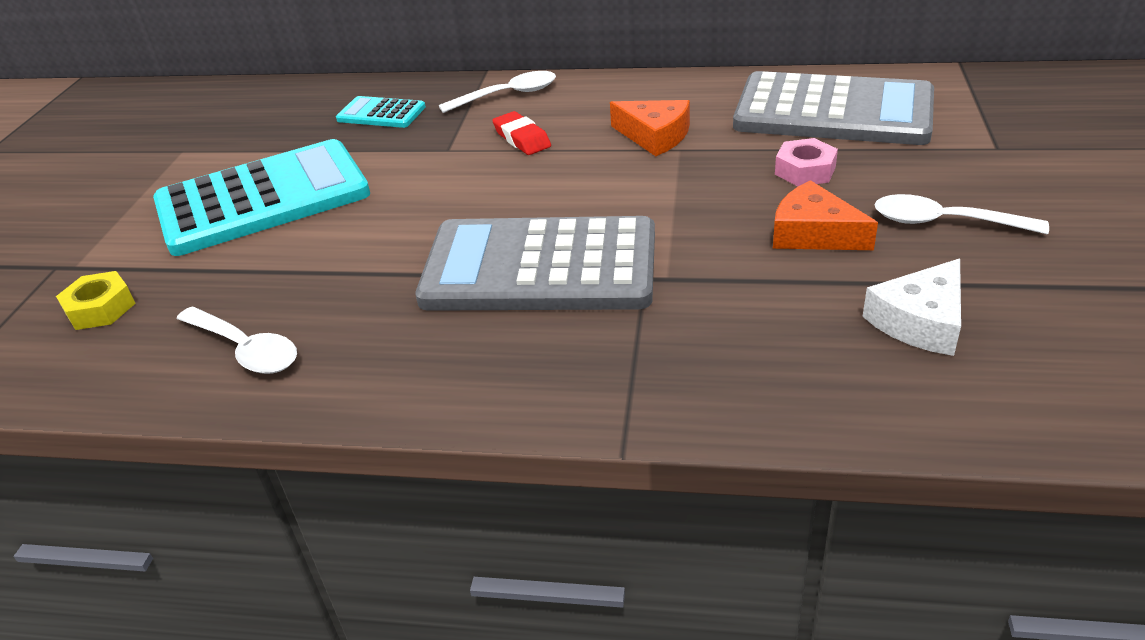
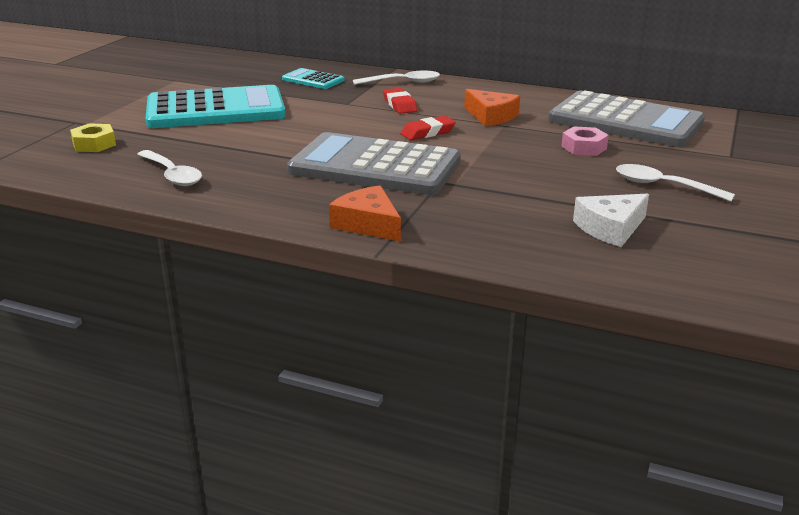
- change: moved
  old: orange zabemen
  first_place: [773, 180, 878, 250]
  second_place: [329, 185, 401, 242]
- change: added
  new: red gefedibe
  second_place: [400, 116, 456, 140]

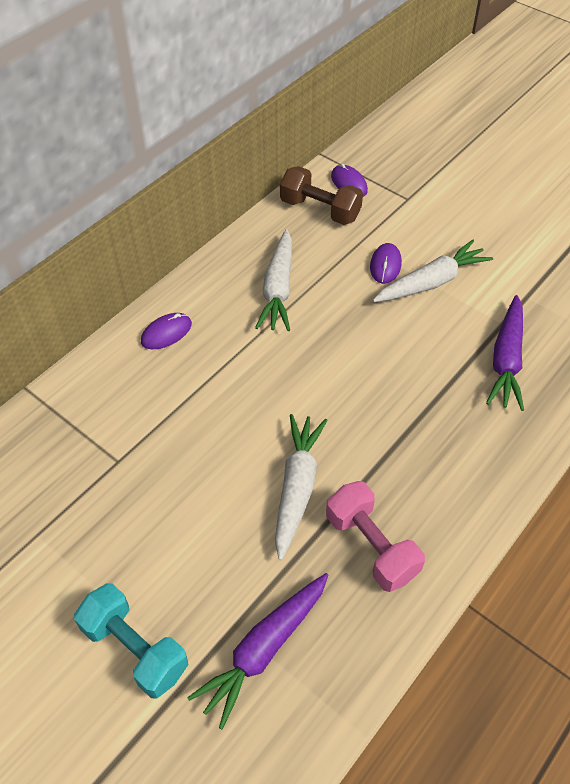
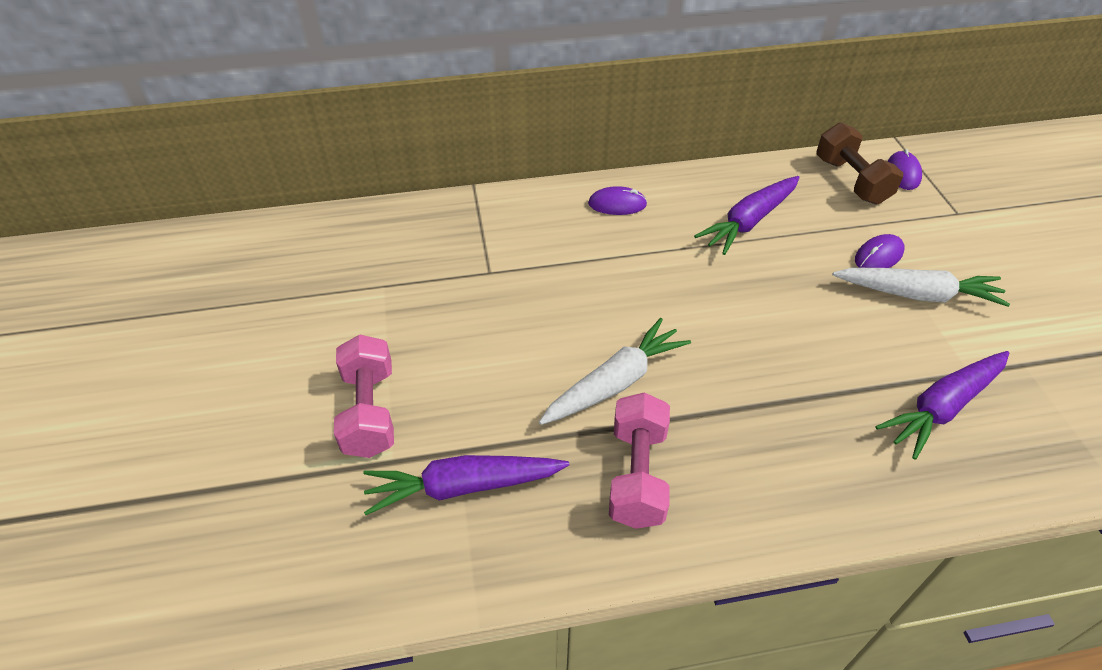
- change: recoloured
  old: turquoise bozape
  new: pink bozape
  first_place: [74, 583, 188, 698]
  second_place: [334, 335, 394, 458]
- change: recoloured
  old: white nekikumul
  new: purple nekikumul
  first_place: [255, 229, 292, 331]
  second_place: [694, 176, 799, 255]

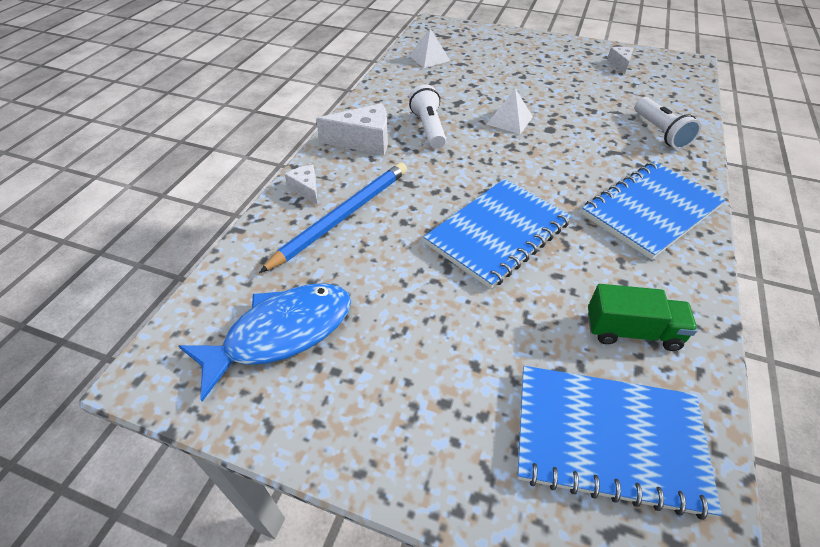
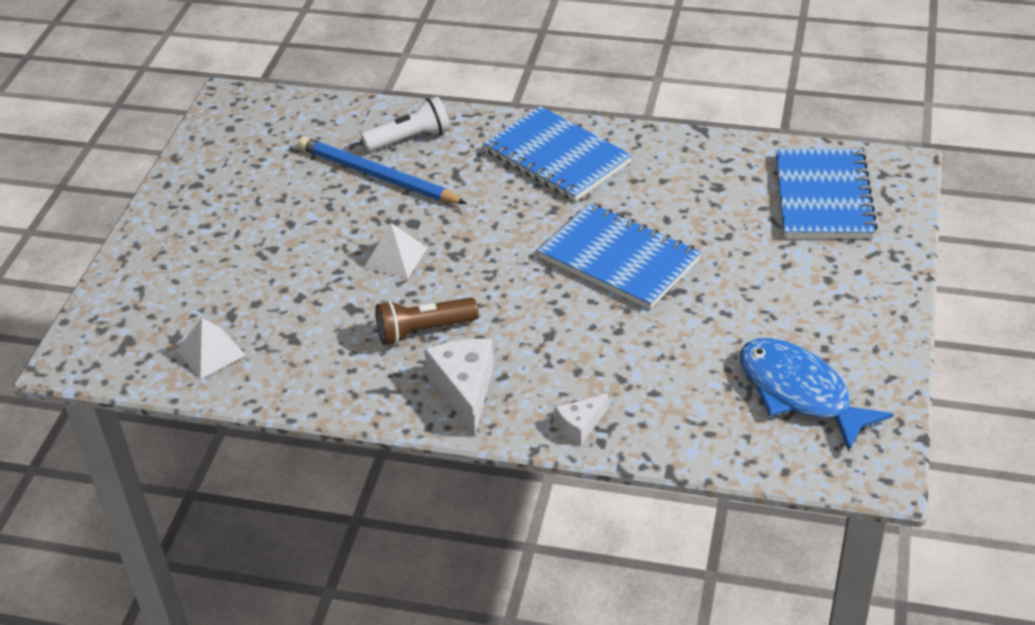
- change: moved
  old: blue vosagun
  first_place: [259, 163, 407, 273]
  second_place: [298, 137, 467, 204]
- change: recoloured
  old: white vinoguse
  new: brown vinoguse
  first_place: [409, 84, 446, 149]
  second_place: [375, 297, 478, 345]
- change: removed
  old: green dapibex
  first_place: [588, 284, 698, 351]
- change: removed
  old: white zabemen
  first_place: [607, 47, 634, 74]

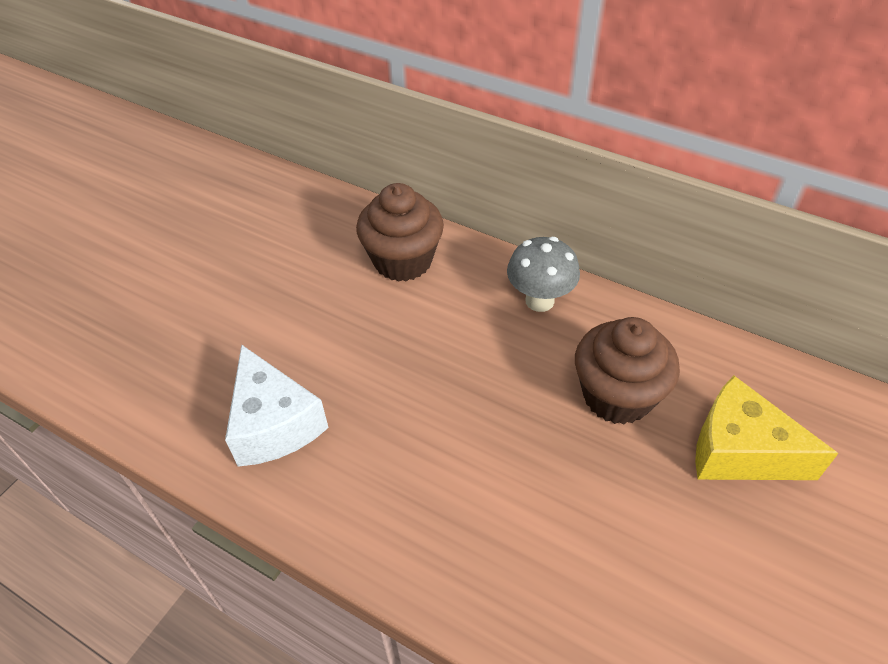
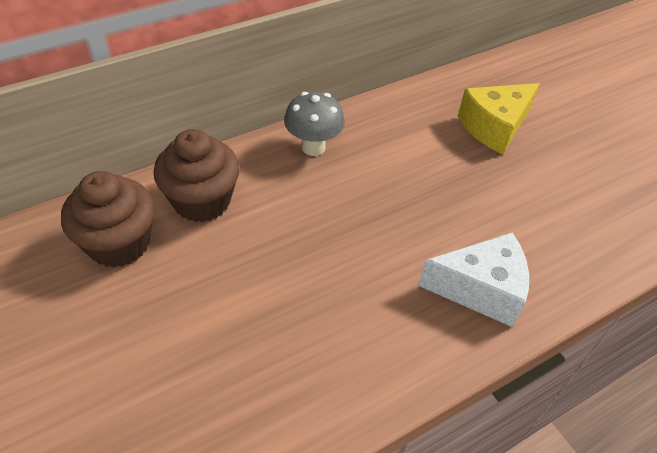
- change: moved
  old: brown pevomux
  first_place: [575, 317, 680, 425]
  second_place: [61, 171, 155, 268]
- change: moved
  old: white zabemen
  first_place: [225, 345, 329, 467]
  second_place: [418, 233, 529, 327]

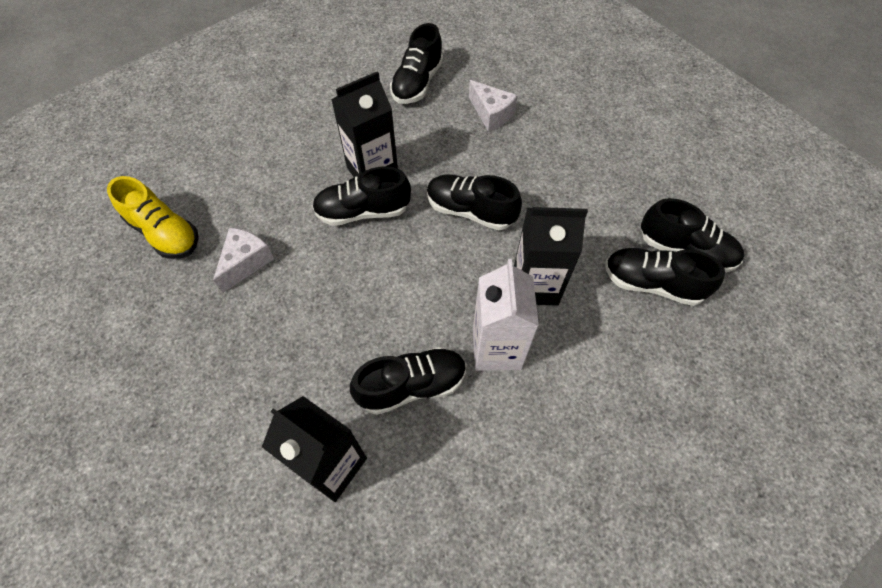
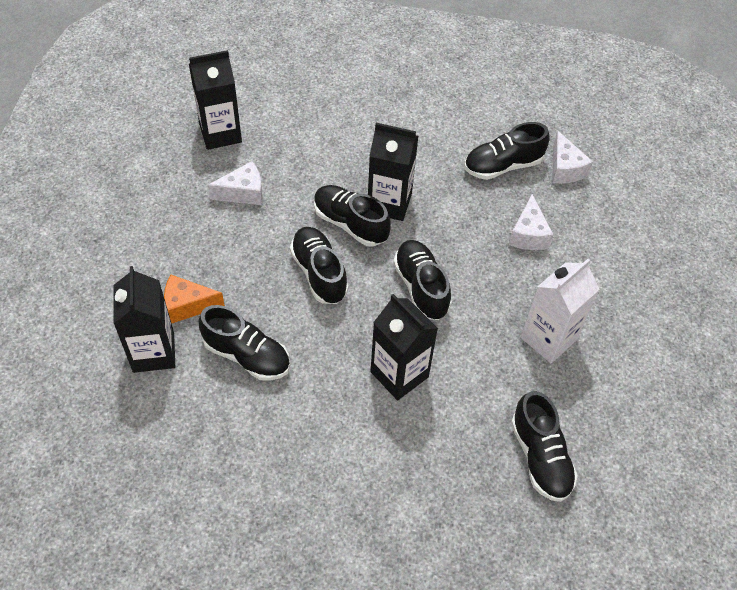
- change: added
  new: orange zabemen
  second_place: [164, 275, 225, 323]
- change: replaced
  old: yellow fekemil
  new: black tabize
  first_place: [107, 176, 199, 259]
  second_place: [189, 50, 242, 150]
- change: moved
  old: black fekemil
  first_place: [605, 248, 725, 306]
  second_place: [290, 227, 348, 304]
- change: moved
  old: white tabize
  first_place: [473, 259, 539, 371]
  second_place: [521, 259, 600, 363]
- change: added
  new: white zabemen
  second_place: [552, 131, 593, 184]

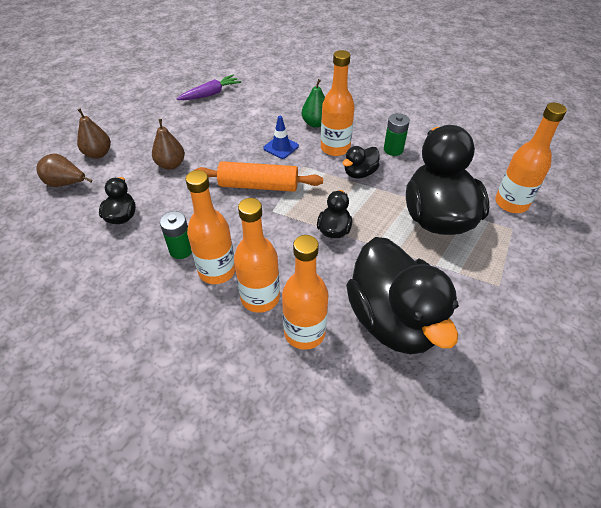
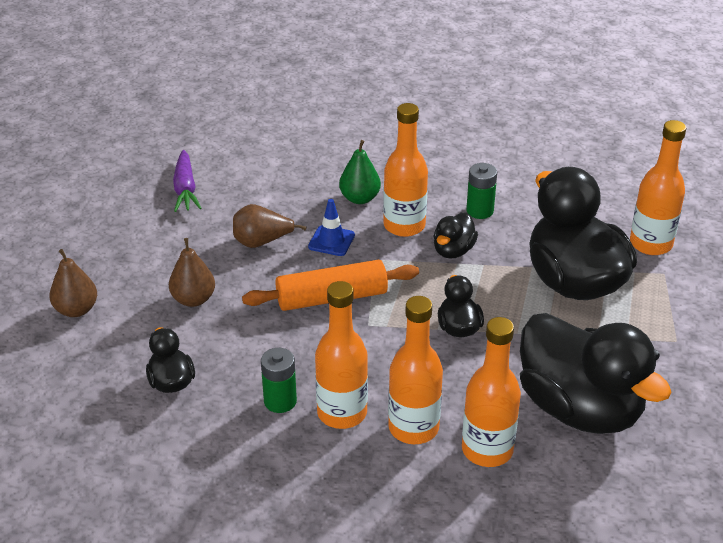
- change: turned
  old: purple nekikumul
  first_place: [177, 75, 241, 100]
  second_place: [173, 150, 202, 212]
  degrees: 135
- change: moved
  old: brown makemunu
  first_place: [36, 153, 93, 187]
  second_place: [233, 204, 307, 248]

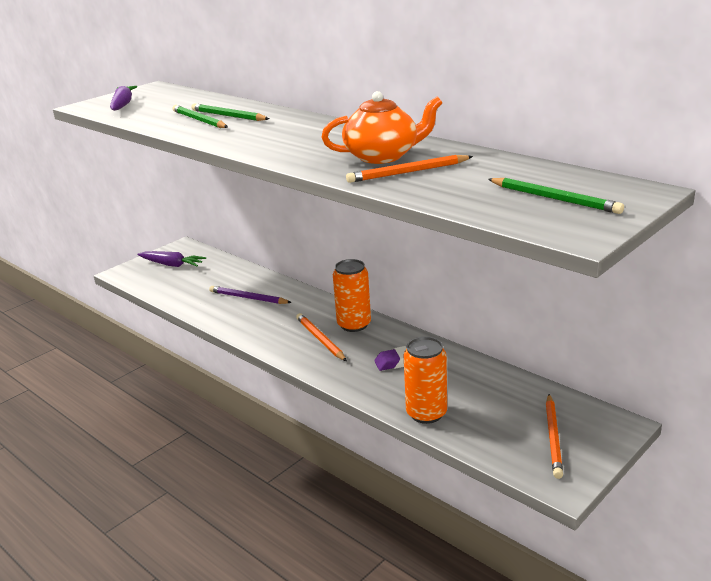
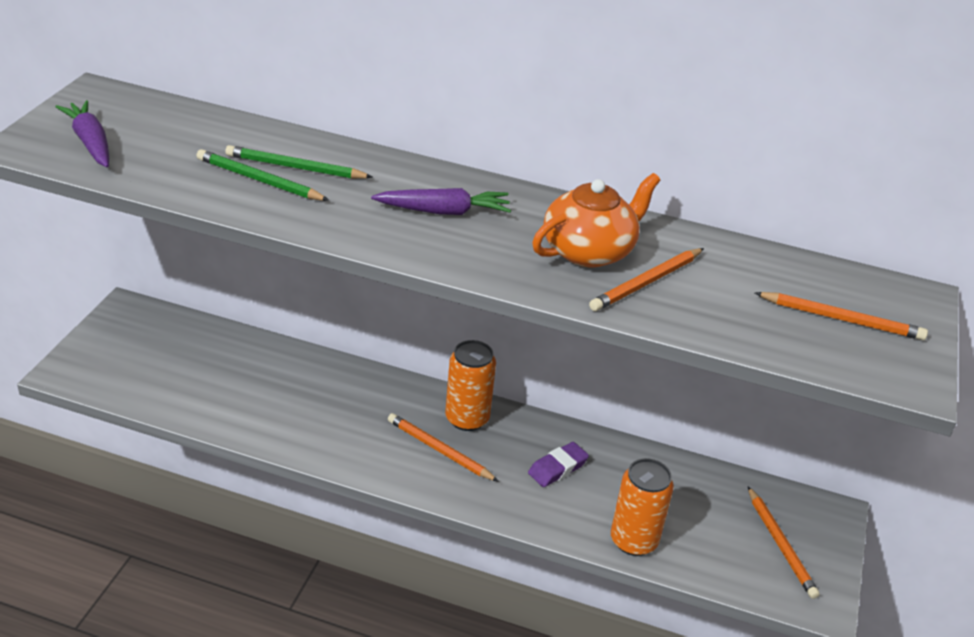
- change: moved
  old: purple nekikumul
  first_place: [137, 251, 206, 267]
  second_place: [371, 188, 511, 215]
- change: recoloured
  old: green vosagun
  new: orange vosagun
  first_place: [488, 178, 624, 214]
  second_place: [755, 292, 928, 340]
- change: removed
  old: purple vosagun
  first_place: [209, 286, 292, 304]

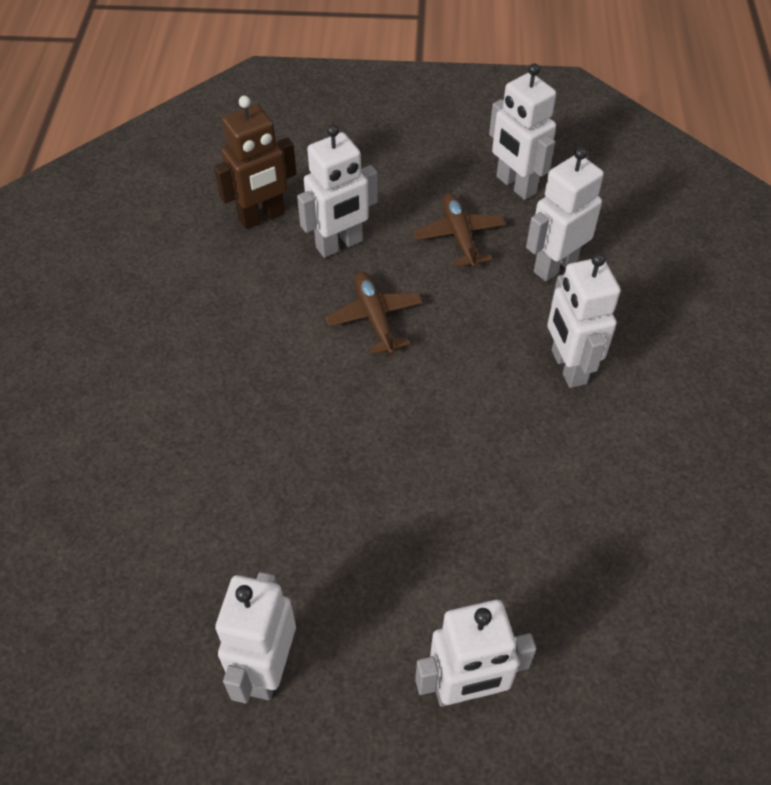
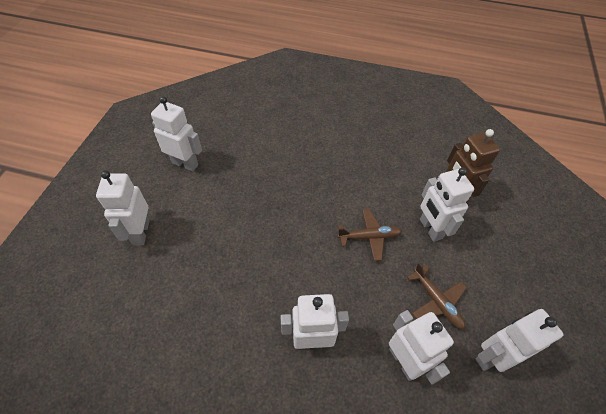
- change: turned
  old: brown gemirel
  first_place: [414, 193, 506, 268]
  second_place: [407, 263, 467, 329]
  degrees: 60

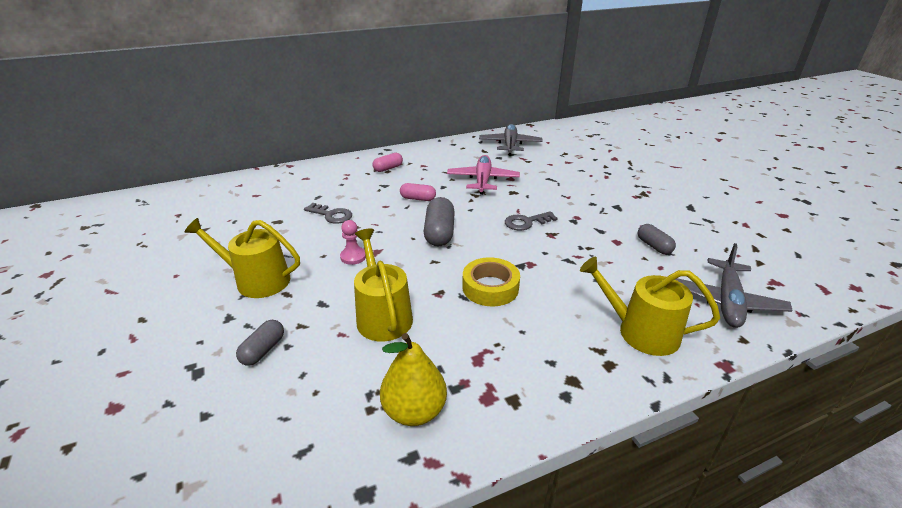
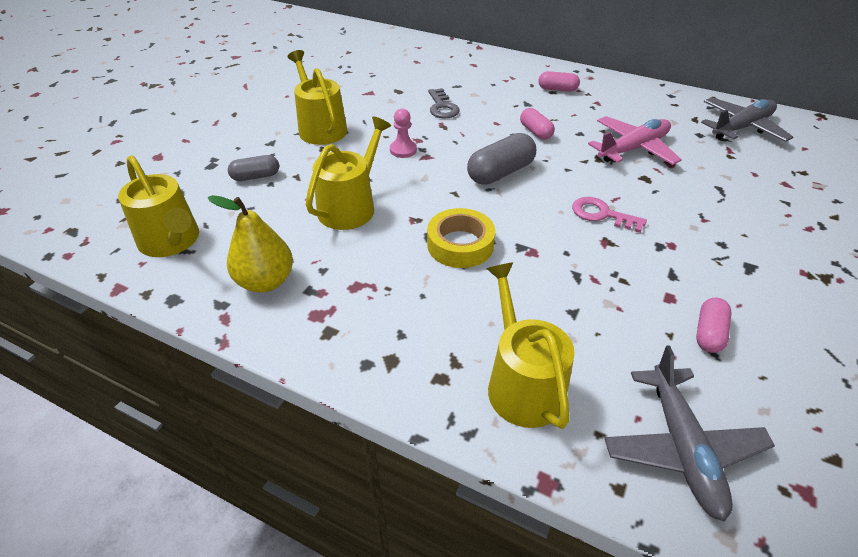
- change: added
  new: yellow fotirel
  second_place: [118, 155, 199, 257]
- change: recoloured
  old: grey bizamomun
  new: pink bizamomun
  first_place: [505, 211, 558, 231]
  second_place: [572, 197, 647, 233]
- change: turned
  old: grey gemirel
  first_place: [676, 243, 793, 328]
  second_place: [604, 345, 775, 522]
  degrees: -75
- change: recoloured
  old: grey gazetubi
  new: pink gazetubi
  first_place: [638, 224, 676, 254]
  second_place: [696, 298, 732, 353]

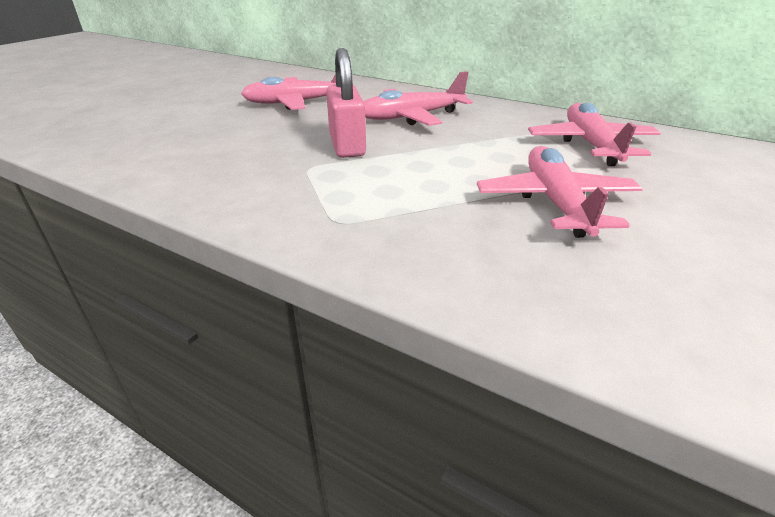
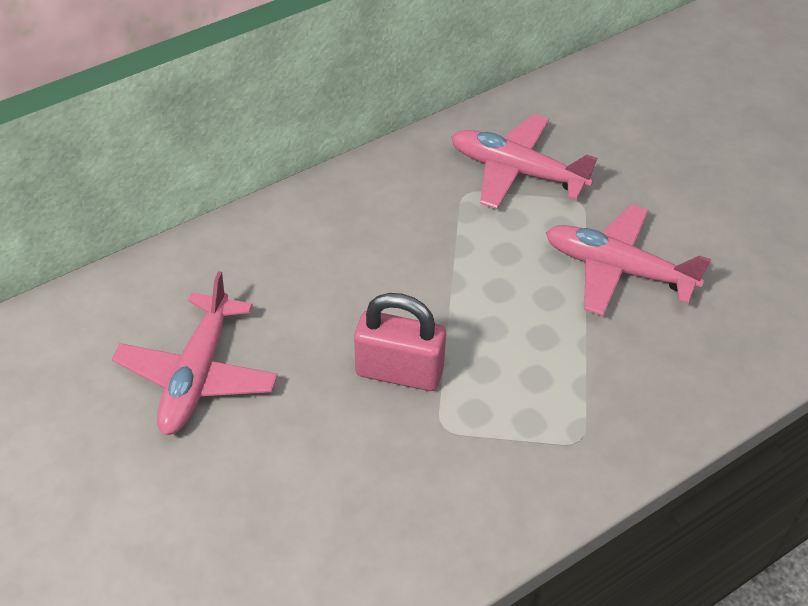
- change: removed
  old: pink gemirel
  first_place: [364, 71, 473, 126]

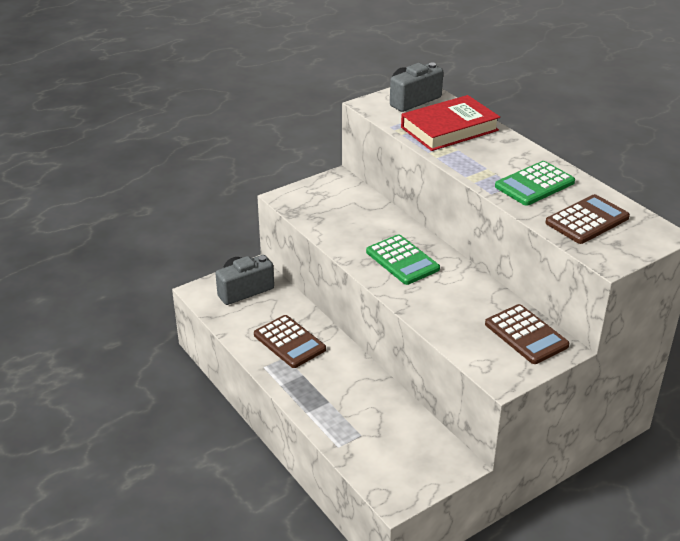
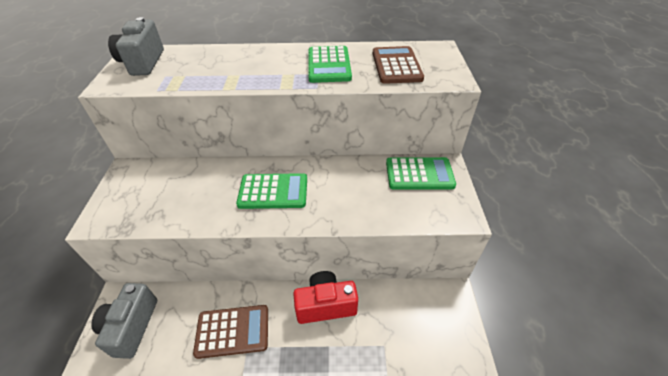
- change: added
  new: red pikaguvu
  second_place: [293, 271, 358, 324]
- change: recoloured
  old: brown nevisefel
  new: green nevisefel
  first_place: [485, 304, 569, 364]
  second_place: [386, 157, 456, 189]
- change: removed
  old: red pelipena
  first_place: [401, 95, 500, 151]

